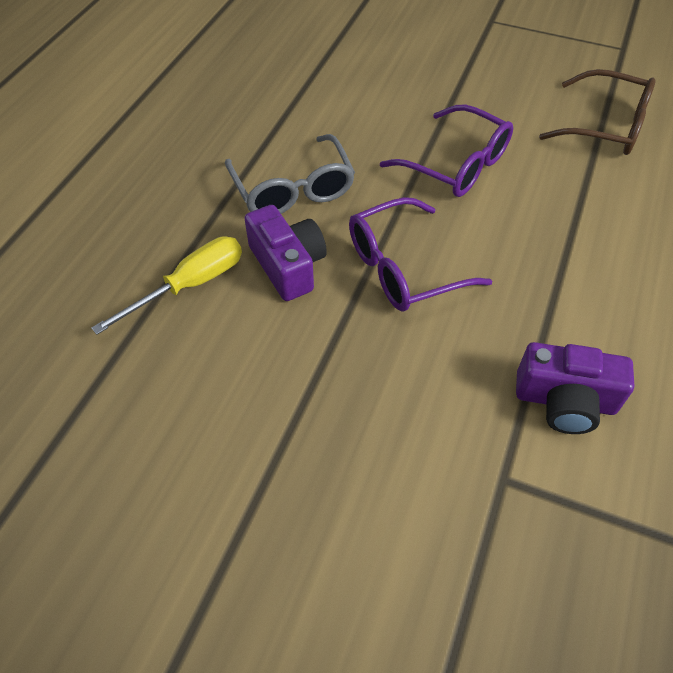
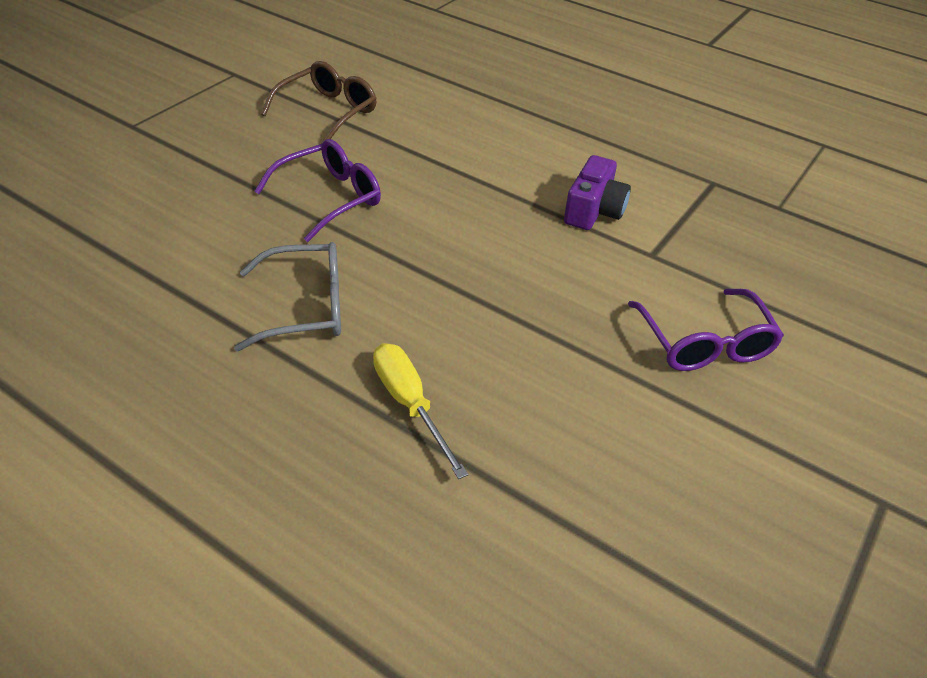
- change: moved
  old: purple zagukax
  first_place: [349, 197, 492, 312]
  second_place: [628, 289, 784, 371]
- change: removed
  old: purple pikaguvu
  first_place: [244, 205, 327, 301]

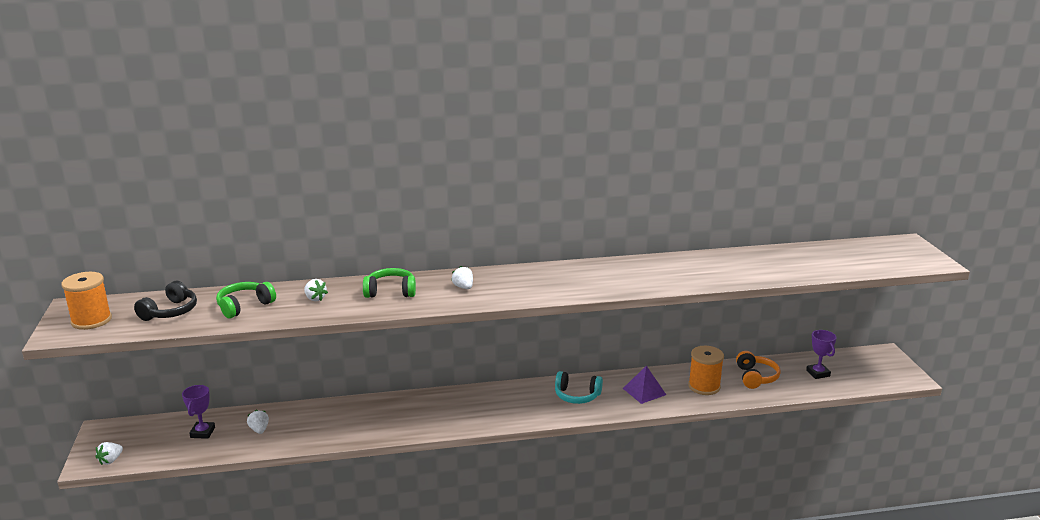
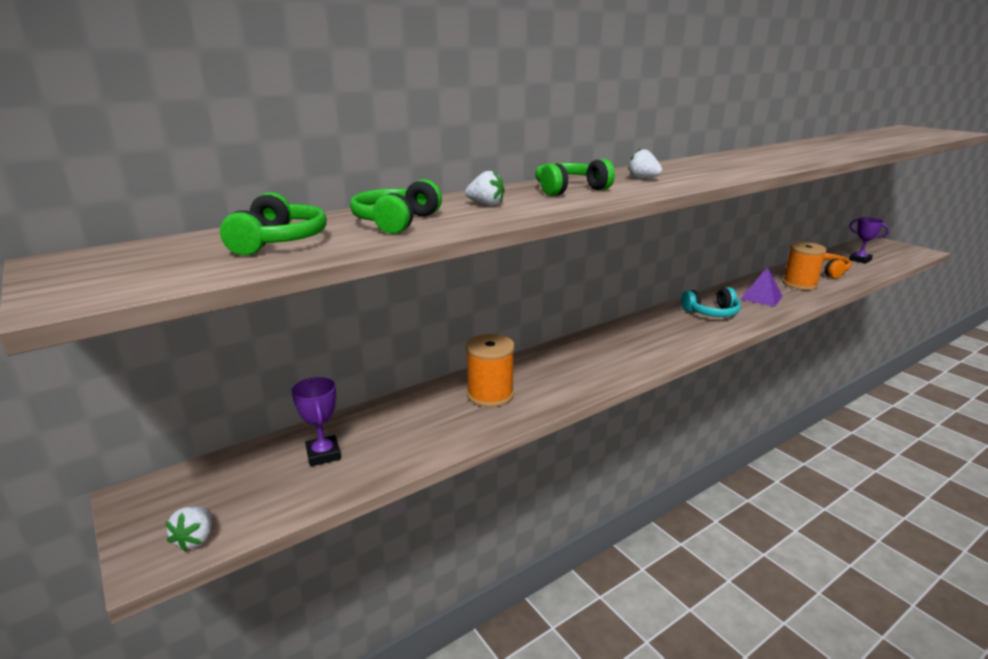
- change: recoloured
  old: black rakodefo
  new: green rakodefo
  first_place: [134, 281, 197, 321]
  second_place: [220, 192, 327, 255]
- change: moved
  old: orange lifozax
  first_place: [61, 272, 112, 330]
  second_place: [466, 334, 515, 407]
- change: removed
  old: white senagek
  first_place: [247, 410, 269, 434]

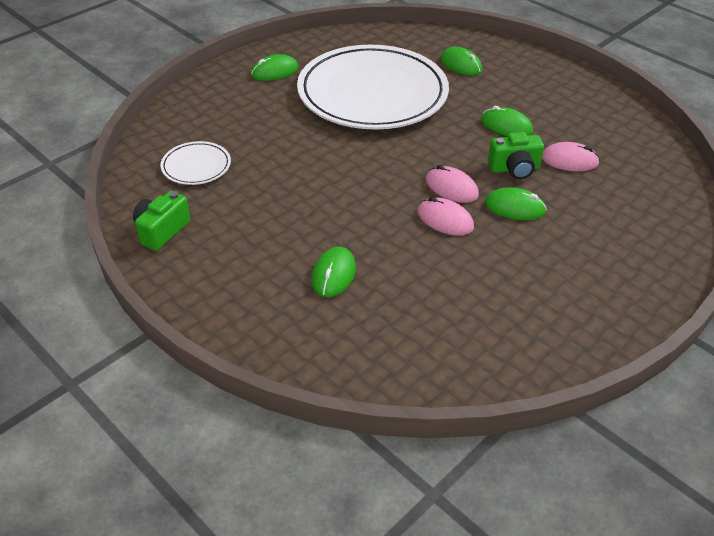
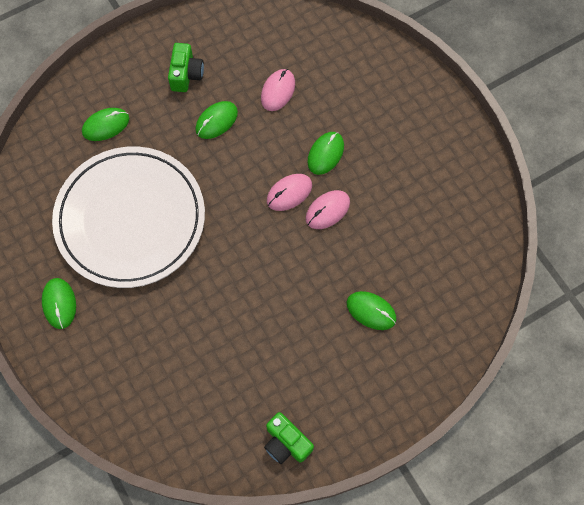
- change: moved
  old: green pikaguvu
  first_place: [488, 132, 544, 179]
  second_place: [168, 43, 204, 92]
- change: removed
  old: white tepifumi
  first_place: [160, 141, 231, 185]

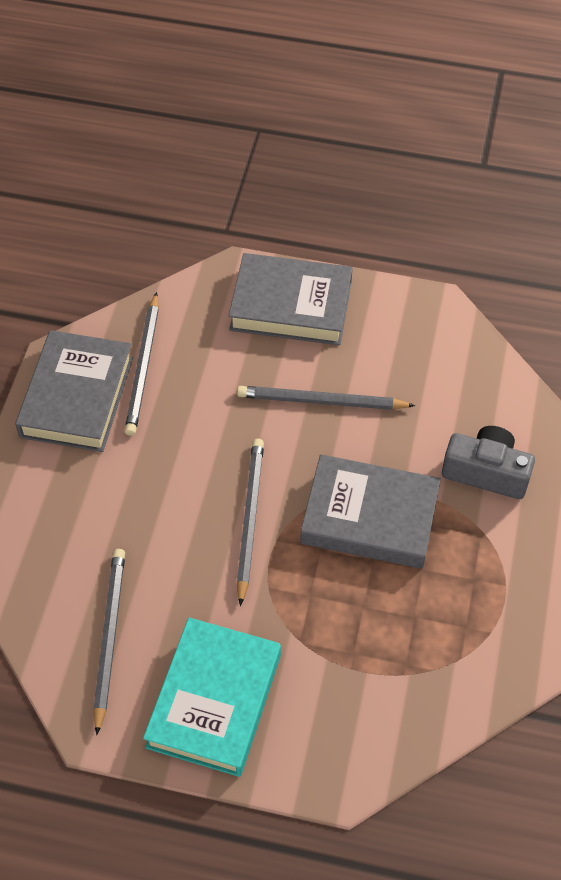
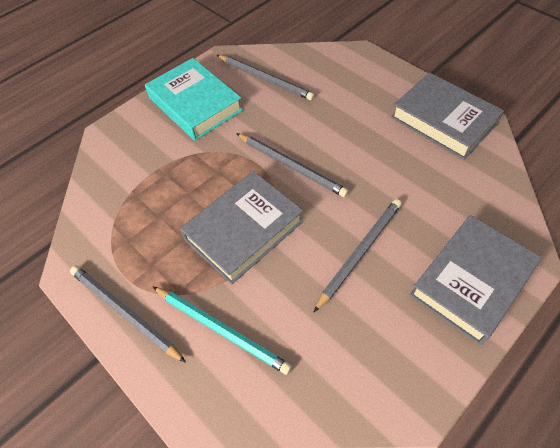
- change: moved
  old: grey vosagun
  first_place: [125, 292, 159, 436]
  second_place: [70, 265, 186, 363]
- change: replaced
  old: grey pikaguvu
  new: turquoise vosagun
  first_place: [442, 426, 535, 499]
  second_place: [153, 287, 292, 375]

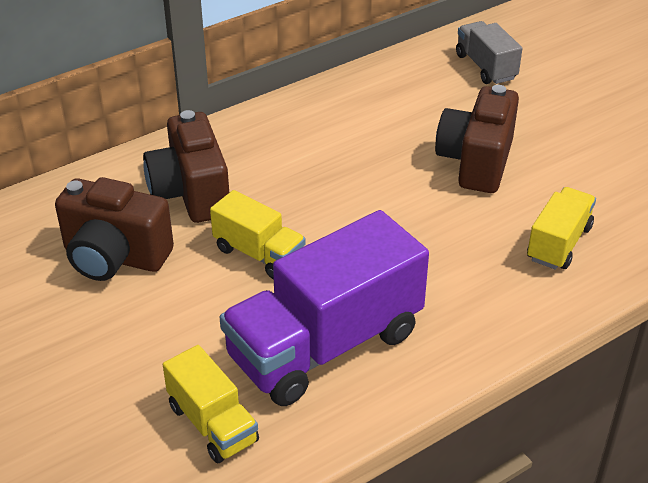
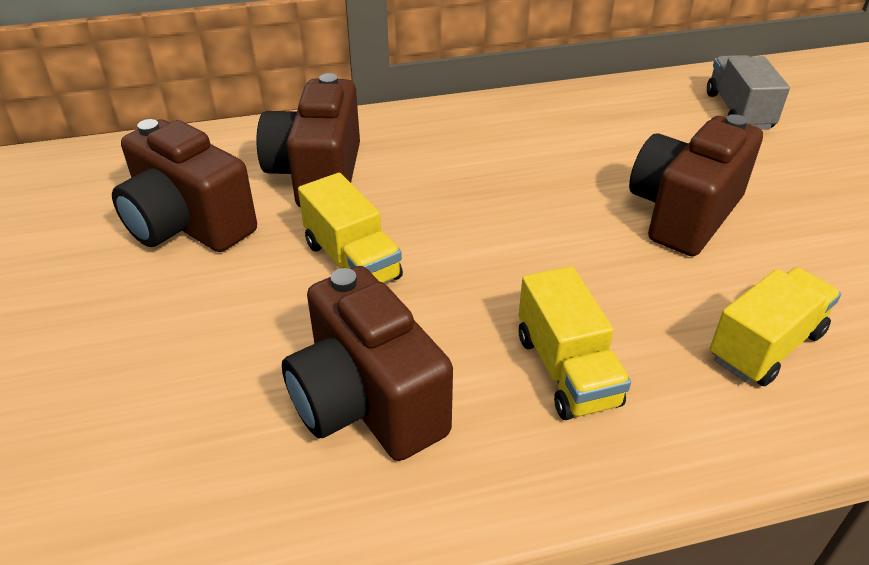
- change: replaced
  old: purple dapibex
  new: brown pikaguvu
  first_place: [220, 210, 429, 406]
  second_place: [282, 266, 453, 461]
- change: moved
  old: yellow dapibex
  first_place: [163, 345, 259, 463]
  second_place: [519, 266, 631, 420]

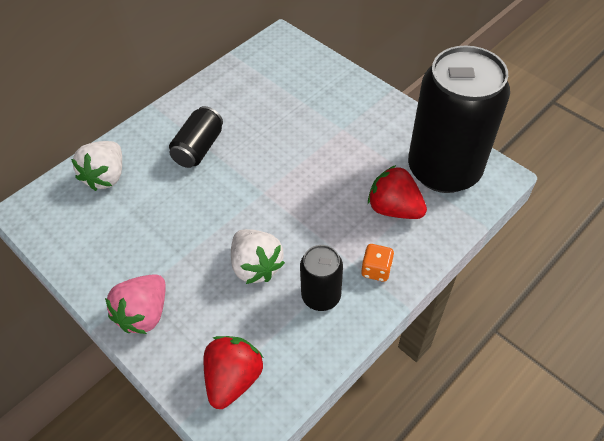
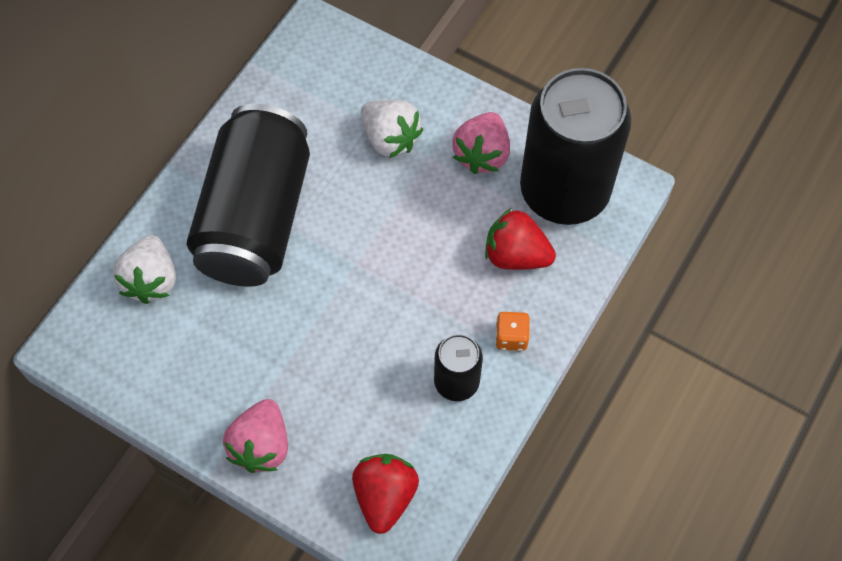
- change: resized
  old: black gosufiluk
  first_place: [169, 106, 223, 168]
  second_place: [187, 104, 310, 287]
  factor: 2.14
- change: moved
  old: white senagek
  first_place: [231, 229, 285, 284]
  second_place: [361, 100, 423, 158]
- change: added
  new: pink senagek
  second_place: [452, 112, 510, 174]

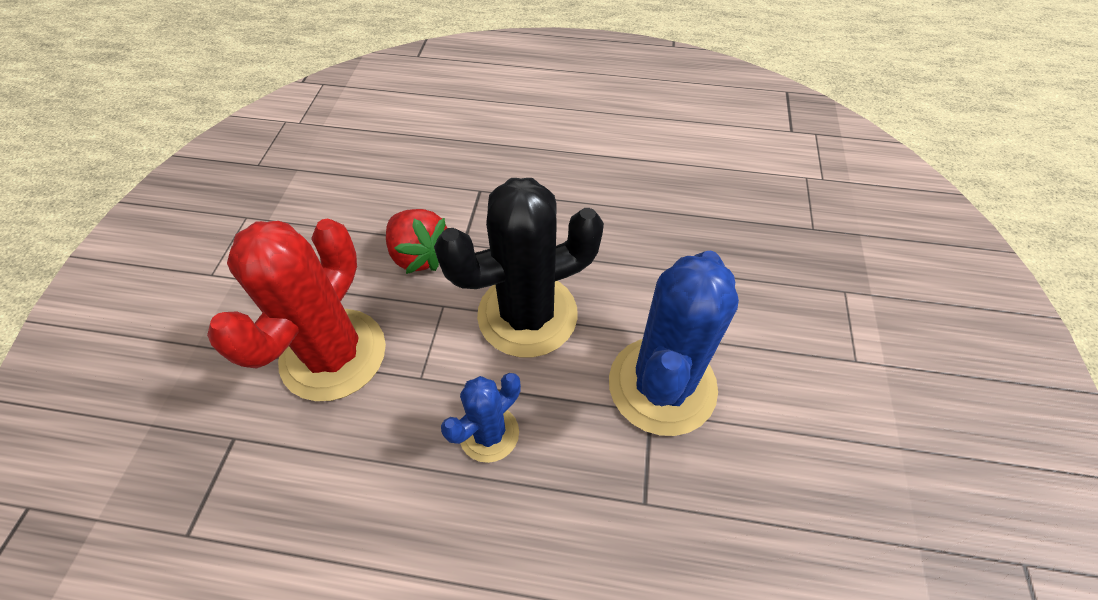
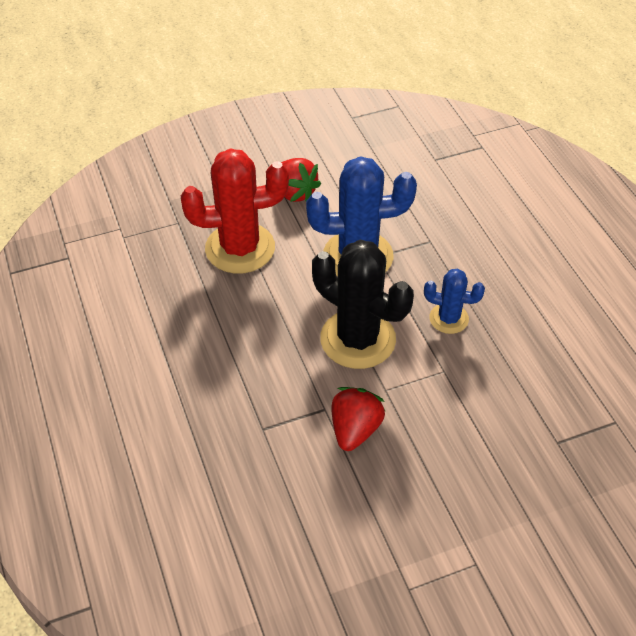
- change: moved
  old: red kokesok
  first_place: [207, 218, 386, 401]
  second_place: [181, 148, 289, 274]
- change: added
  new: red senagek
  second_place: [281, 158, 321, 202]

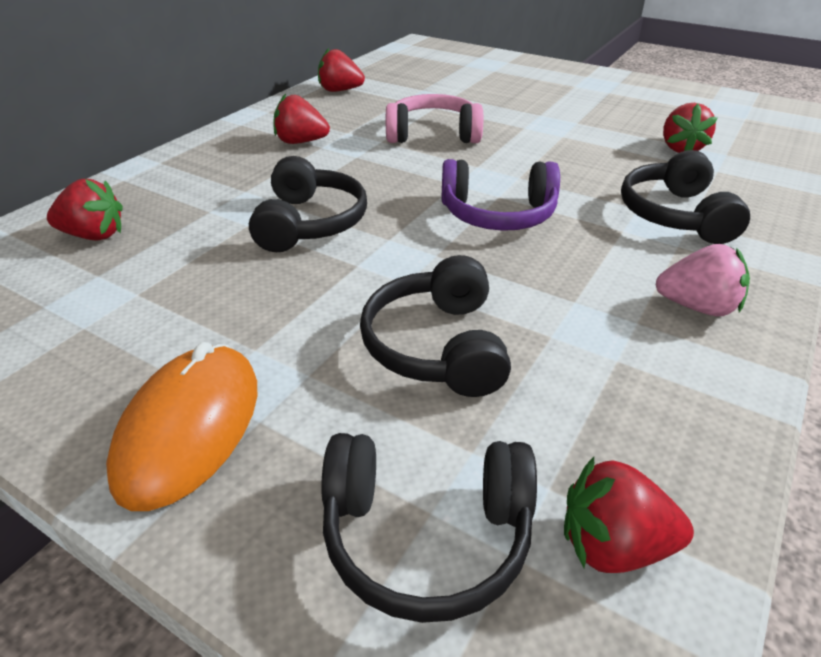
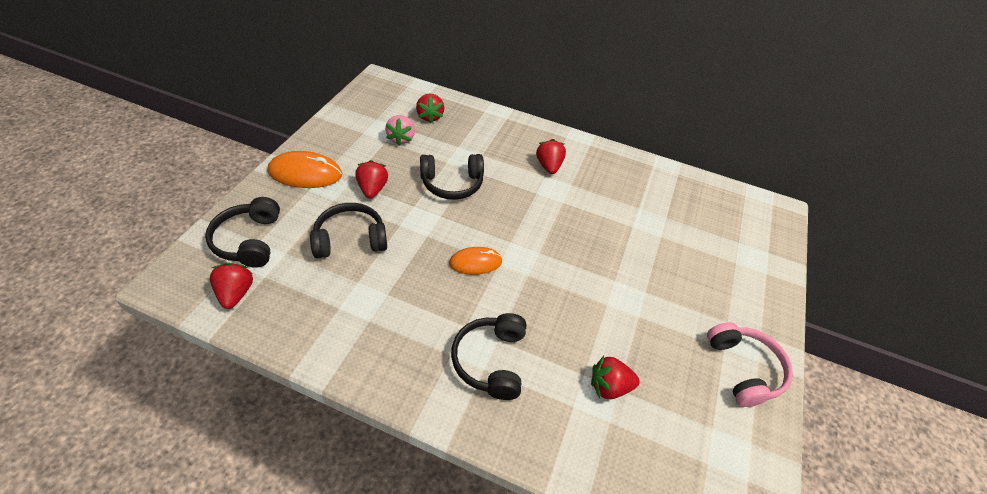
- change: moved
  old: red senagek
  first_place: [318, 48, 365, 92]
  second_place: [355, 160, 388, 198]
- change: moved
  old: pink senagek
  first_place: [655, 244, 750, 316]
  second_place: [385, 115, 415, 146]
- change: replaced
  old: purple rakodefo
  new: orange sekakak
  first_place: [441, 159, 560, 231]
  second_place: [449, 247, 503, 275]
- change: turned
  old: black rakodefo
  first_place: [621, 150, 750, 244]
  second_place: [451, 313, 526, 400]
  degrees: -75
- change: moved
  old: pink rakodefo
  first_place: [386, 94, 483, 143]
  second_place: [707, 322, 793, 407]

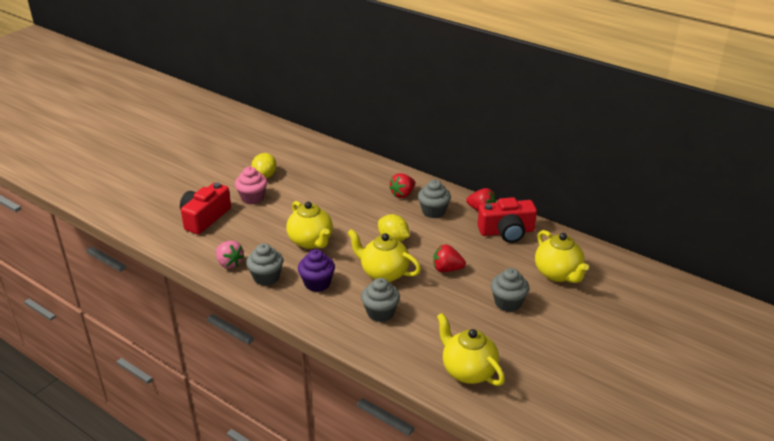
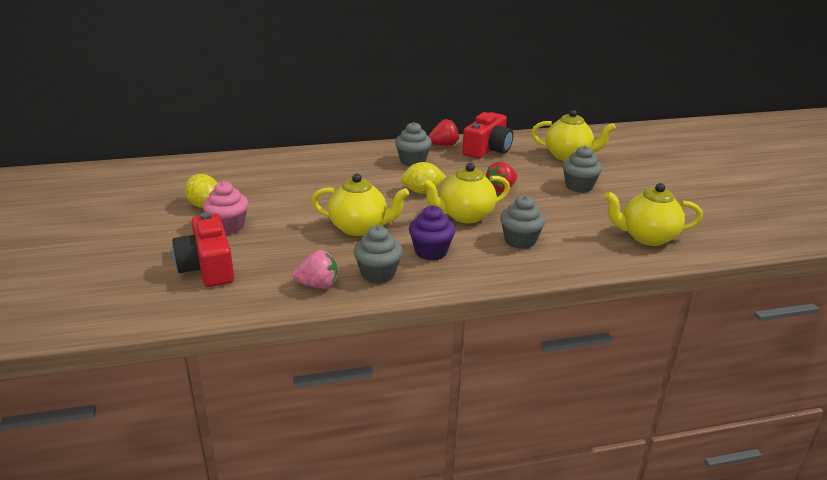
- change: removed
  old: red senagek
  first_place: [389, 173, 415, 198]

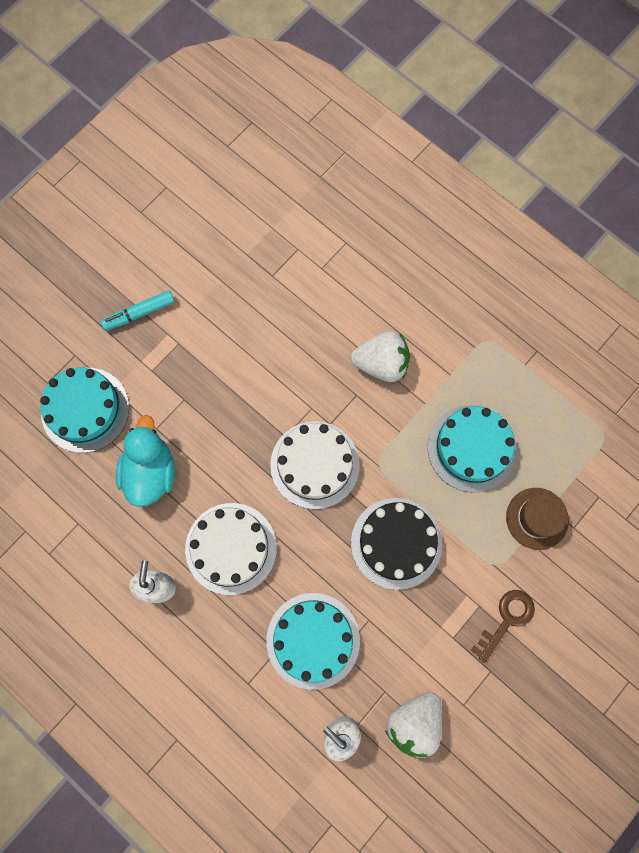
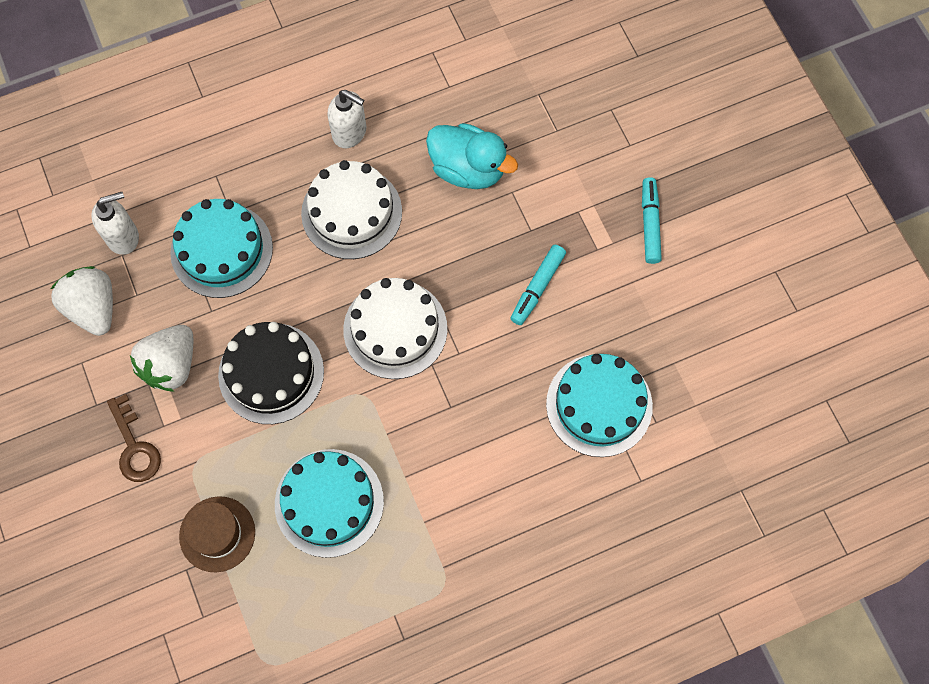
- change: moved
  old: white senagek
  first_place: [350, 331, 410, 382]
  second_place: [130, 325, 193, 392]
- change: added
  new: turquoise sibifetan
  second_place: [510, 245, 566, 325]
- change: moved
  old: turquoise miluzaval
  first_place: [40, 367, 129, 453]
  second_place: [546, 354, 653, 457]

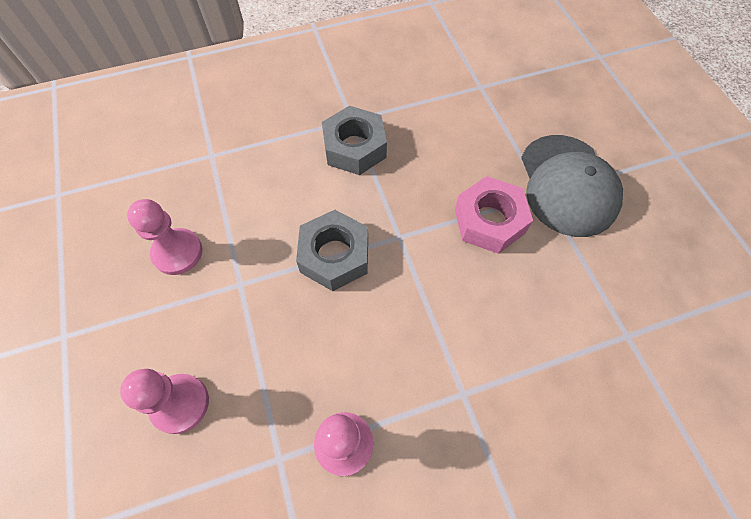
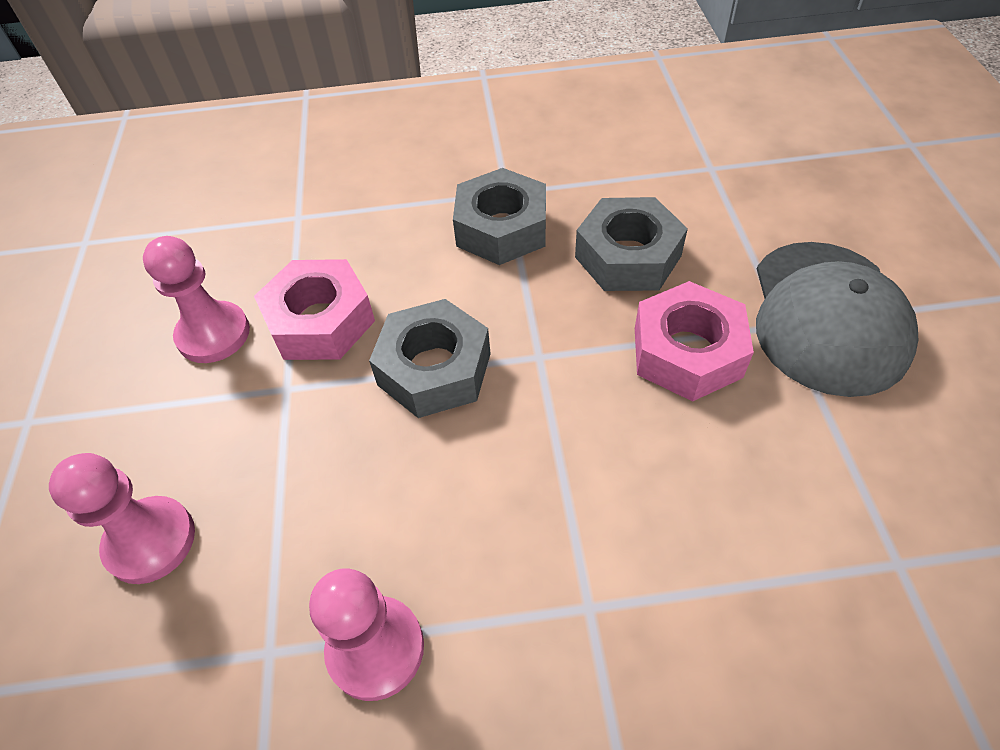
- change: added
  new: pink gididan
  second_place: [254, 259, 375, 360]
- change: added
  new: grey gididan
  second_place: [575, 197, 688, 291]

